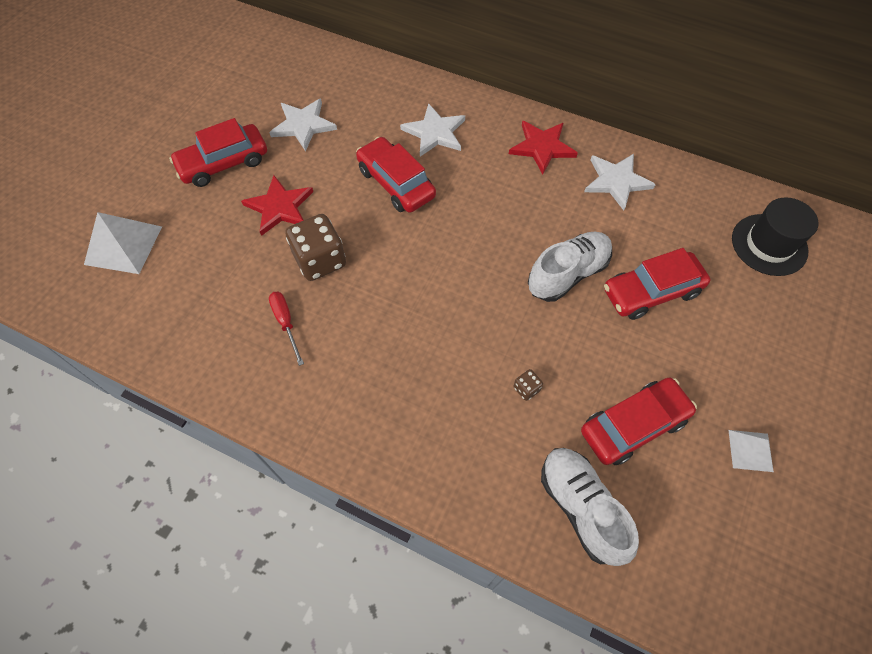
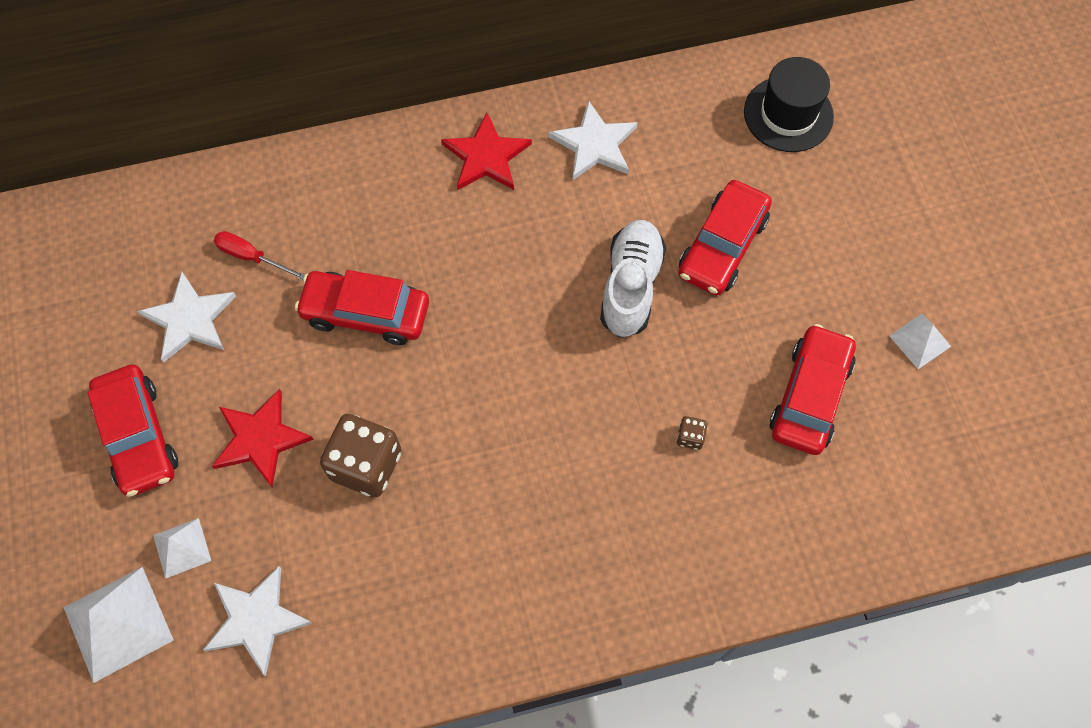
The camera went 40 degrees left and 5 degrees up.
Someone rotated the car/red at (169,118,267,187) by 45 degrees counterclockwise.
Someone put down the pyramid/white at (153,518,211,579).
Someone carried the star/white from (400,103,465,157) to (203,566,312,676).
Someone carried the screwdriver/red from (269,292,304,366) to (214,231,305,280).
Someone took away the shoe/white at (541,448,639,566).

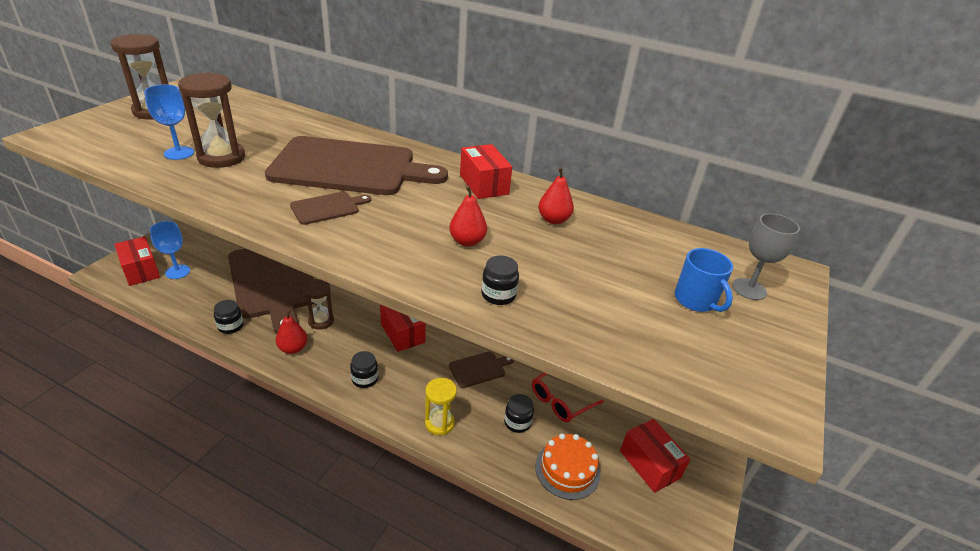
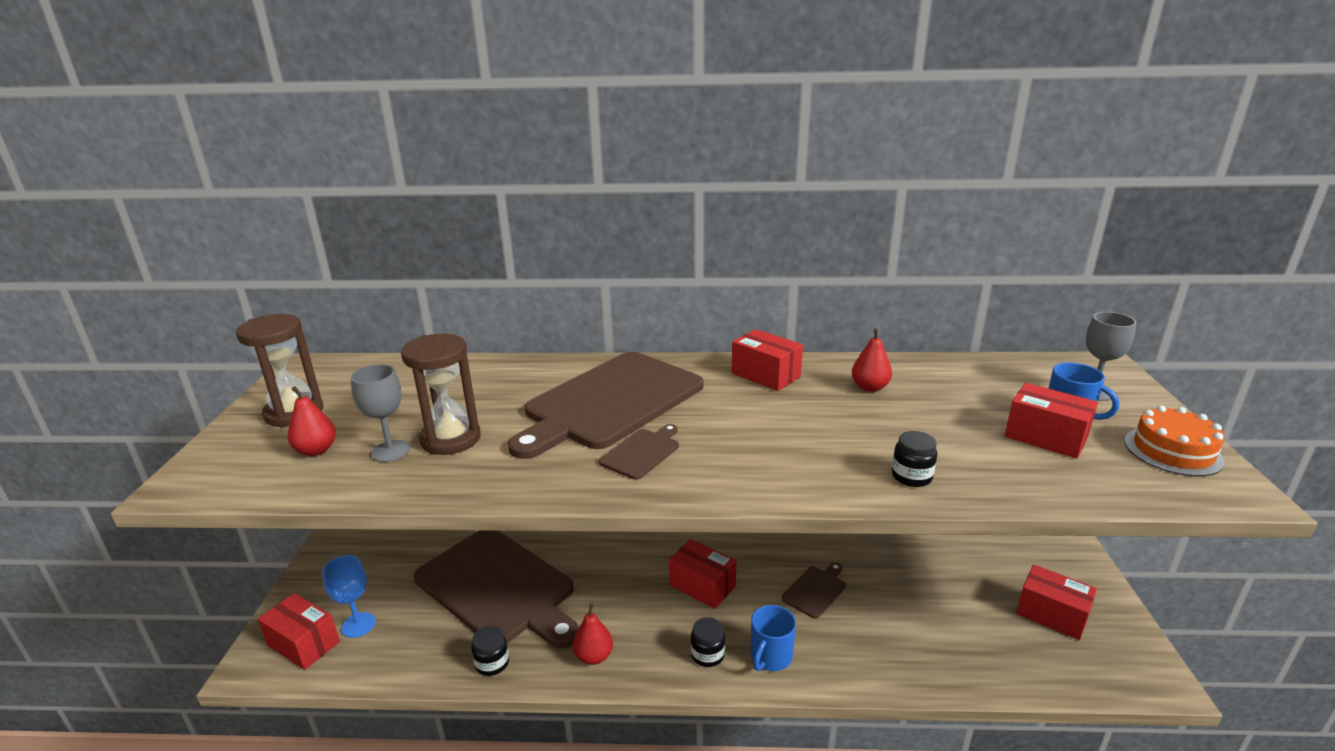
The camera went 20 degrees left and 10 degrees down.
Someone carried the pear/red from (449,186,487,247) to (288,386,336,456).
Someone repainted the goblet/blue at (144,85,194,160), which became the goblet/grey at (351,364,410,462).
Someone rotated the cutting board/brown at (265,136,448,195) by 150 degrees clockwise.
Someone put down the mug/blue at (751,605,796,671).
Someone put down the box/red at (1004,383,1098,459).
Someone carried the cake/orange from (535,433,600,500) to (1124,406,1225,476).
Someone took away the hourglass/brown at (303,279,334,330).
Someone took away the hourglass/yellow at (425,378,457,435).
Someone took away the jar/black at (504,394,534,433).
Someone took away the glasses/red at (532,373,604,422).

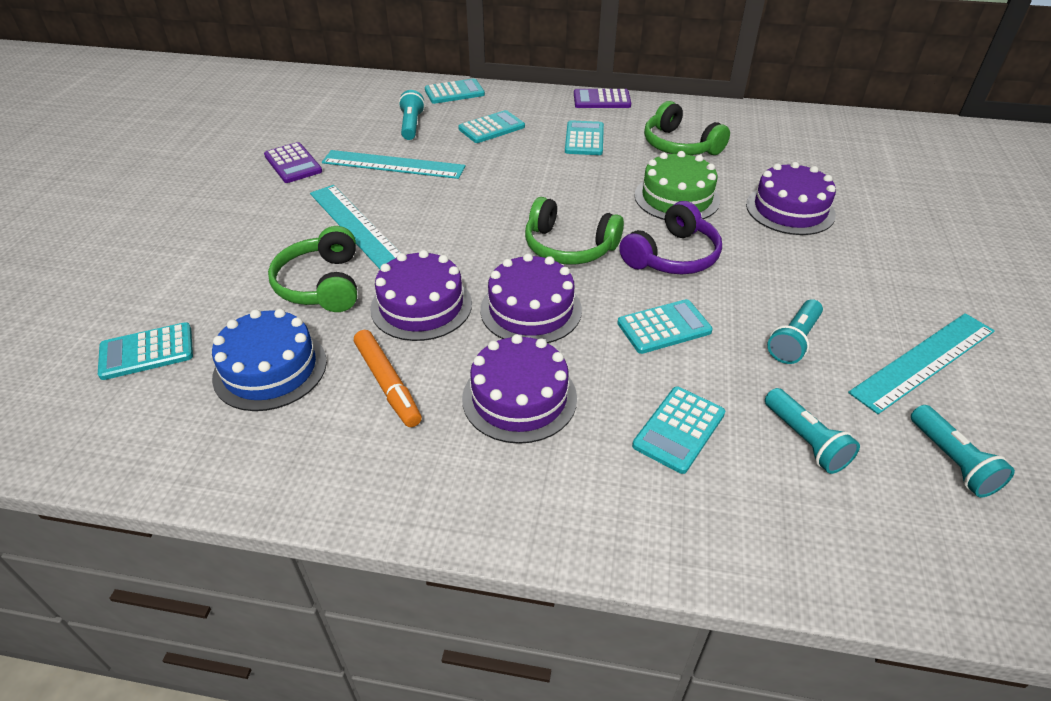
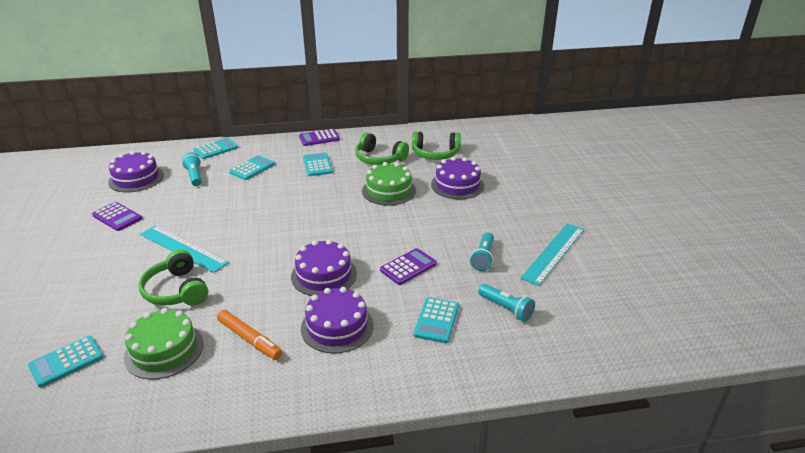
The camera went 20 degrees left and 10 degrees down.
Someone carried the cake/purple from (370,250,472,341) to (108,151,164,192).
Someone repainted the cake/blue at (212,309,327,411), which became the cake/green at (124,308,204,379).
Someone repainted the calculator/turquoise at (617,299,713,354), which became the calculator/purple at (380,248,437,285).
Someone carried the headphones/green from (525,197,624,264) to (412,131,461,160).
Someone took away the ruler/turquoise at (322,150,465,179).
Someone took away the headphones/purple at (619,201,722,274).
Someone took away the flashlight/turquoise at (911,405,1015,497).

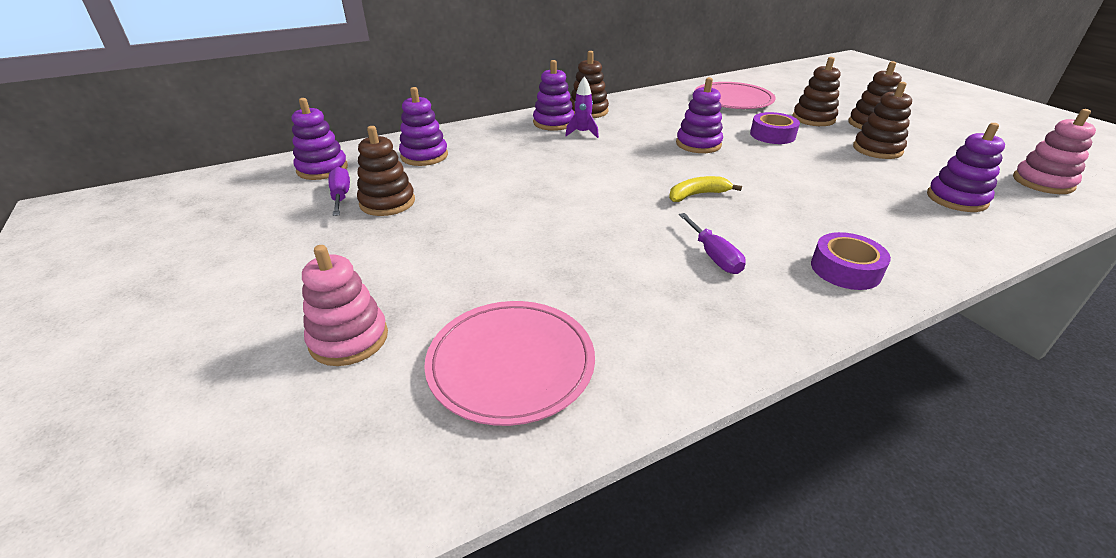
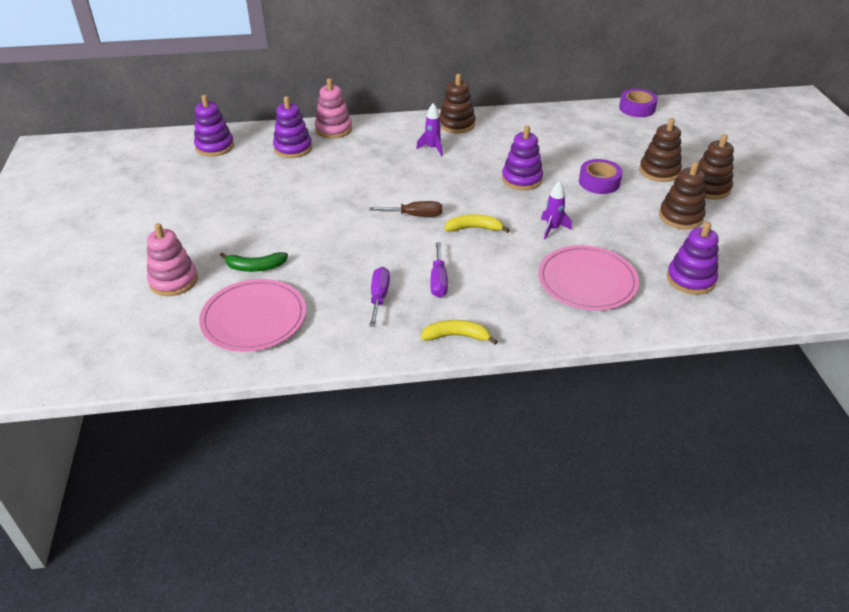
The camera went 20 degrees right and 5 degrees up.
Someone put down the banana/green at (220,252,288,272).
Someone carried the stacking toy/pink from (1013,109,1096,194) to (315,78,352,138).
Someone put down the screwdriver/brown at (369,201,442,217).
Someone carried the screwdriver/purple from (328,167,350,216) to (369,267,390,327).
Someone put down the banana/yellow at (421,320,498,345).
Someone carried the plate/pink from (694,82,776,109) to (538,245,639,311).
Someone put down the rocket/purple at (541,181,572,239).
Someone carried the tape/purple from (811,232,891,290) to (619,89,658,117).
Someone took away the stacking toy/brown at (357,126,415,216).
Someone took away the stacking toy/purple at (533,60,574,131).

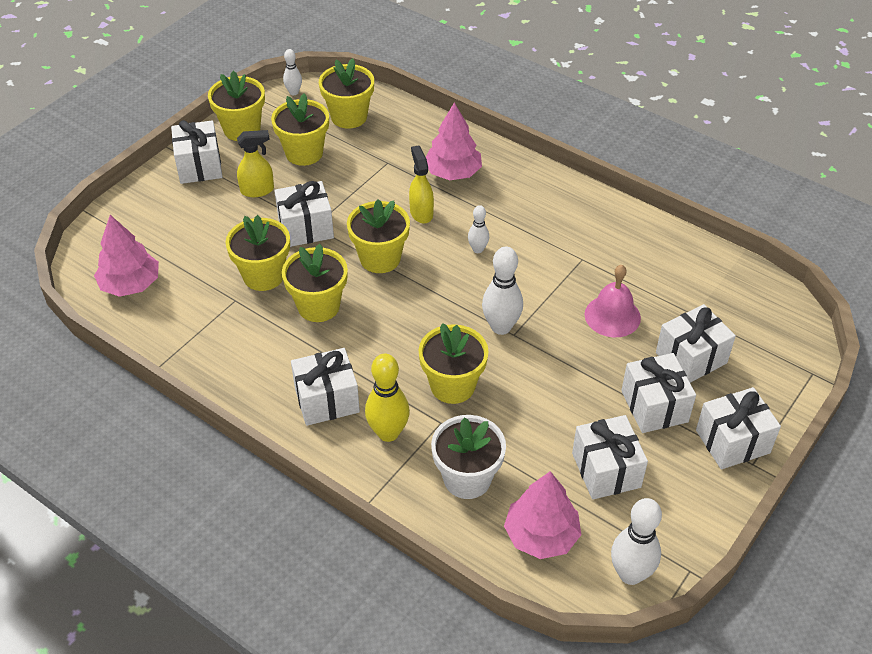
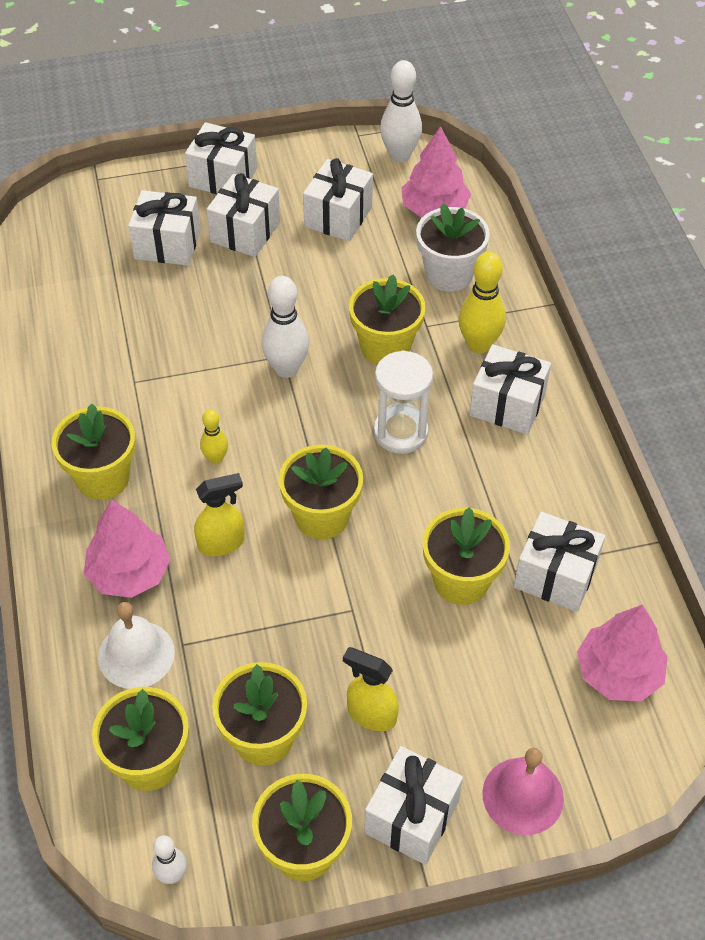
The camera went 140 degrees left and 5 degrees up.
Someone carried the flower pot/yellow from (282,244,348,322) to (52,404,135,500).
Someone put down the bell/white at (98,602,175,689).
Someone rotated the spray bottle/yellow at (409,145,434,224) by 135 degrees counterclockwise.
Someone repainted the bowling pin/white at (468,205,489,253), which became the bowling pin/yellow at (200,409,228,464).
Someone put down the hourglass/white at (374,350,433,454).
Someone carried the bell/pink from (585,265,641,337) to (482,748,564,835).
Someone carried the gift/white from (274,181,334,247) to (514,512,605,612).

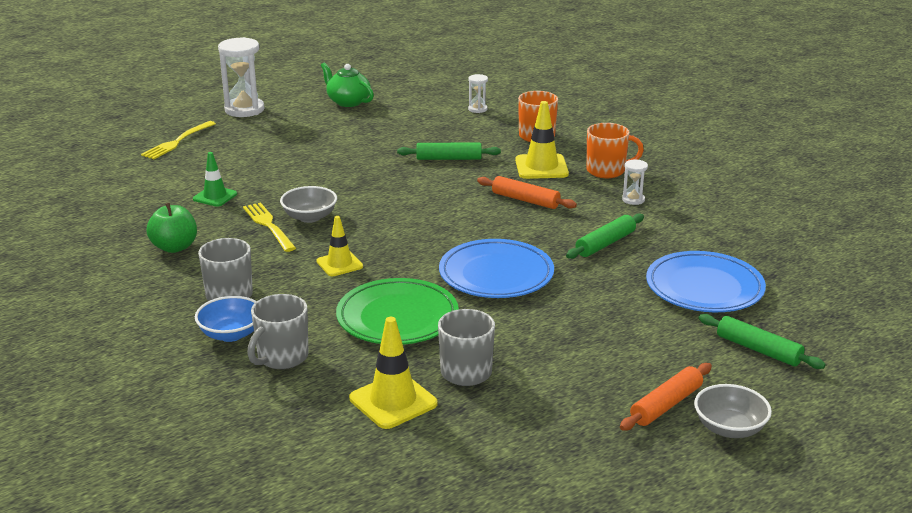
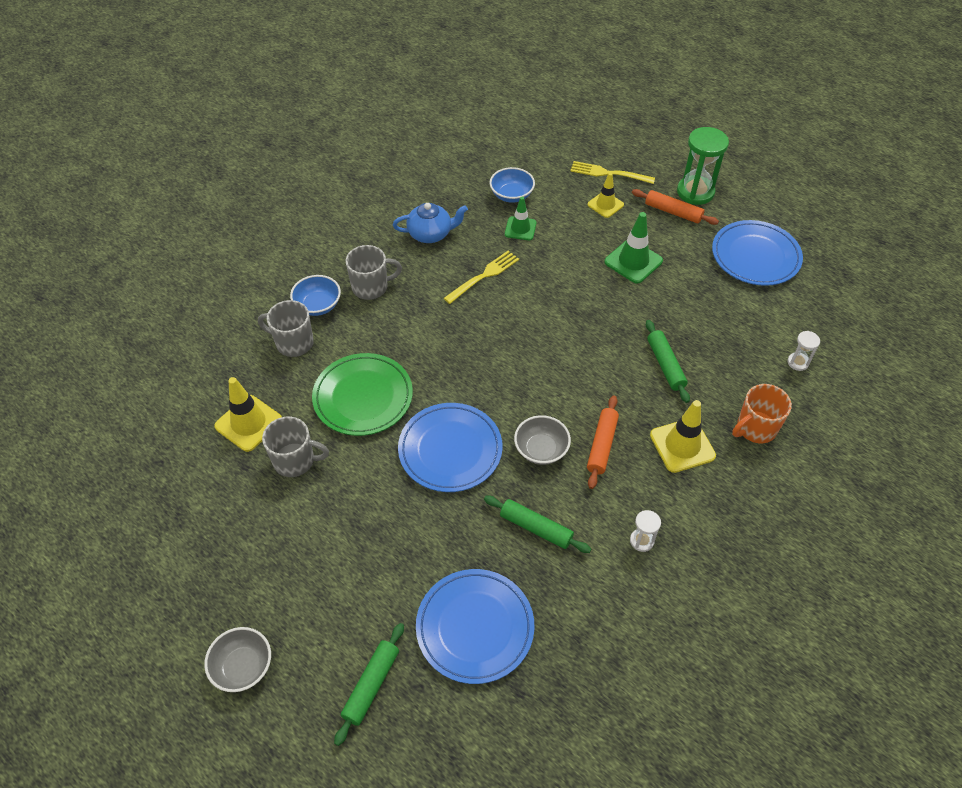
The camera went 75 degrees right and 25 degrees up.
Someone swapped the apple/green at (147,203,197,253) for the teapot/blue at (393,203,468,243).
Someone put down the bowl/blue at (490,167,535,203).
Someone carried the bowl/grey from (280,186,337,223) to (514,415,571,465).
Someone carried the traffic cone/yellow from (317,216,363,276) to (587,173,624,218).
Someone put down the traffic cone/green at (604,212,663,284).
Someone carried the rolling pin/orange from (620,363,712,431) to (632,189,719,225).
Someone repainted the hourglass/white at (218,37,264,117), which became the hourglass/green at (677,127,729,205).
Someone swapped the teapot/green at (321,62,374,107) for the plate/blue at (712,220,803,286).
Someone took away the mug/orange at (586,123,644,178).

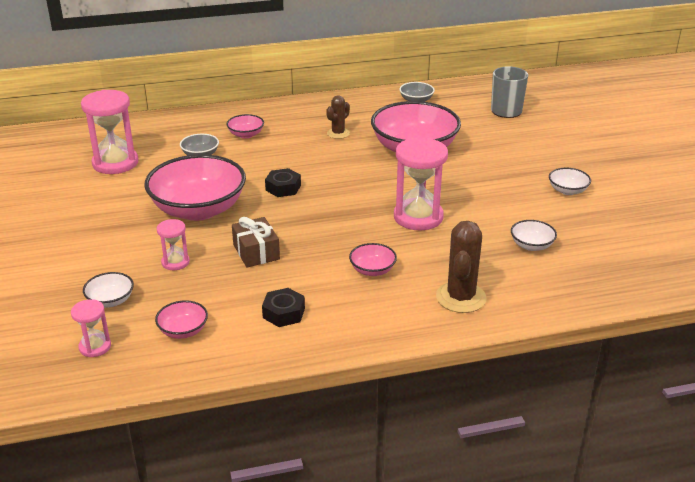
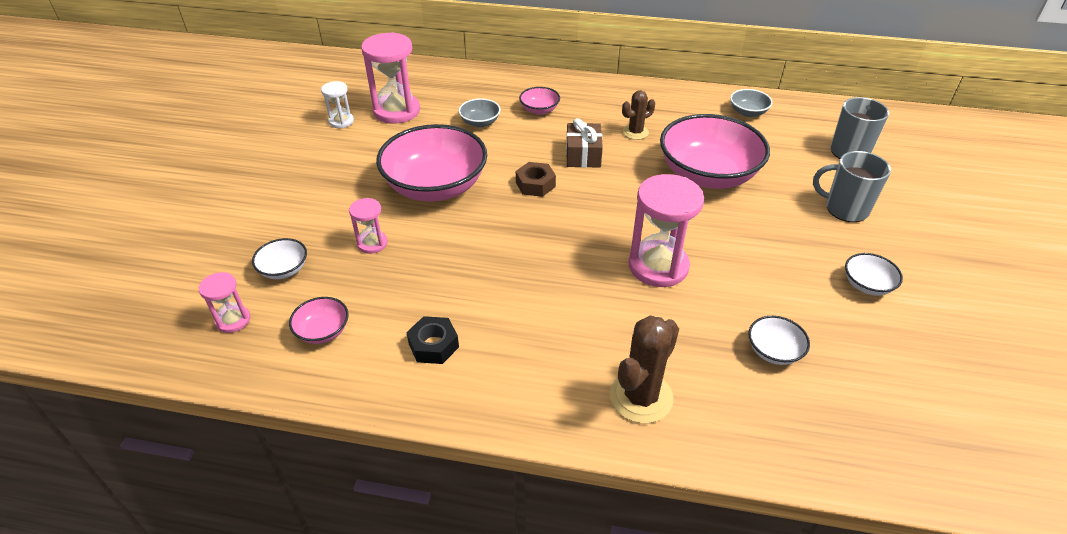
The camera went 25 degrees right and 10 degrees up.
Someone put down the hourglass/white at (321,81,354,128).
Someone repainted the nut/black at (265,168,301,197), which became the nut/brown at (516,162,556,197).
Someone carried the gift/brown from (232,217,280,268) to (566,118,603,168).
Someone put down the mug/grey at (813,151,891,222).
Someone took away the bowl/pink at (349,243,397,276).

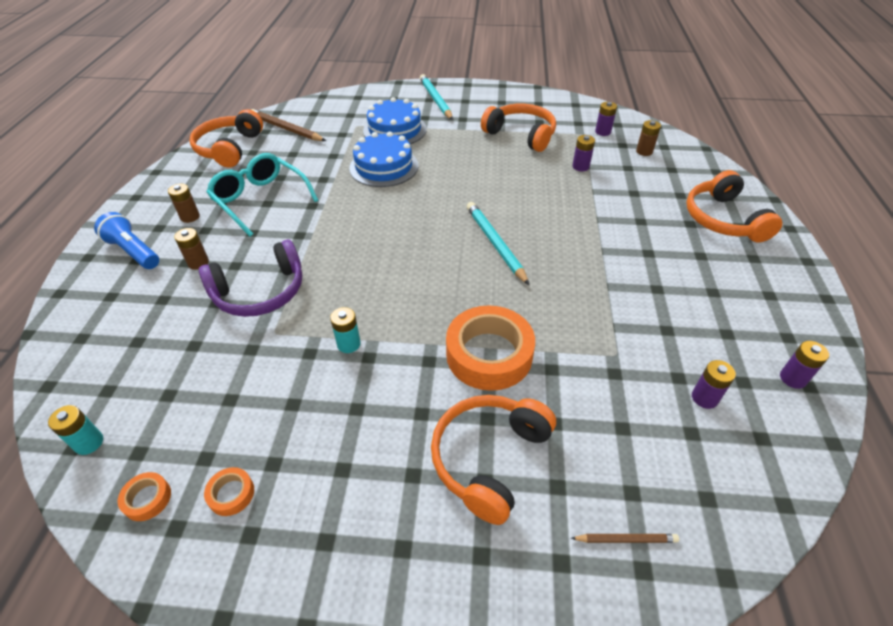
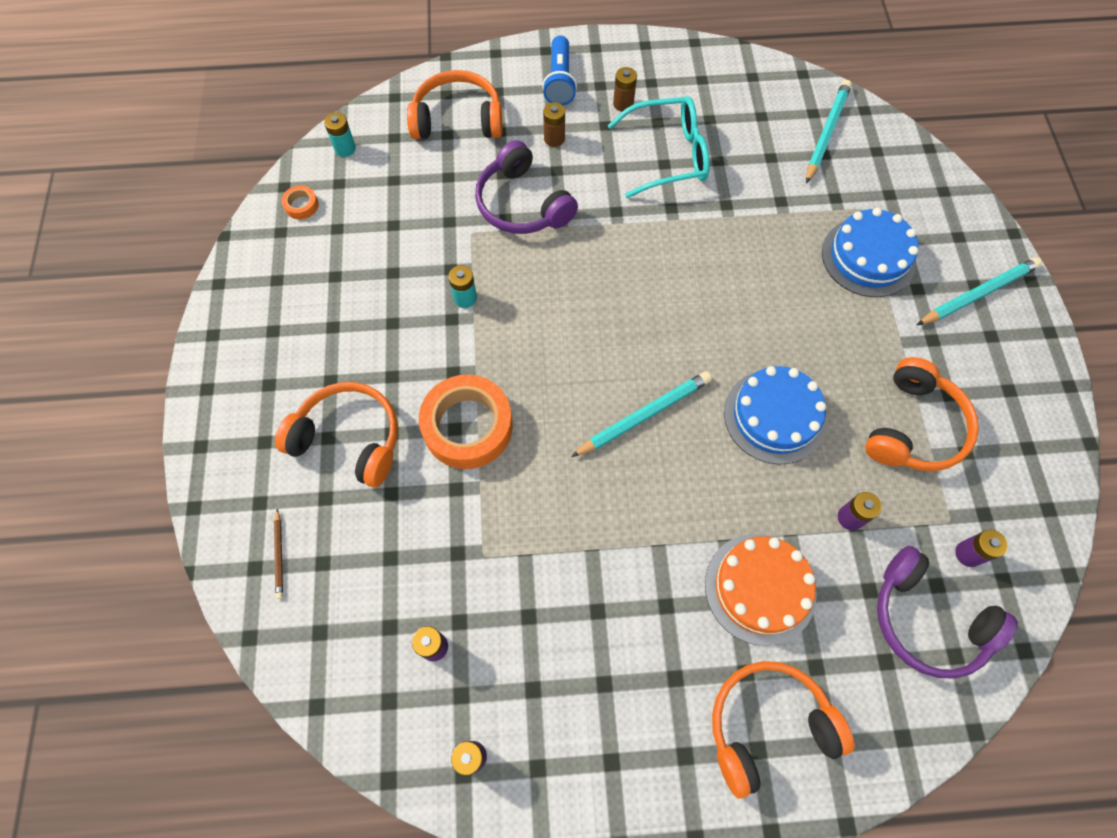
The camera went 80 degrees right and 20 degrees up.
Someone carried the headphones/orange from (189,109,263,168) to (407,70,502,139).
Someone rotated the flashlight/blue at (94,212,159,269) by 150 degrees clockwise.
Someone rotated the glasses/turquoise at (207,153,319,237) by 45 degrees clockwise.
Someone put down the cake/orange at (705,534,817,646).
Someone carried the cake/blue from (349,131,419,187) to (724,366,826,464).
Someone repainted the pencil/brown at (251,109,326,141), which became the pencil/turquoise at (806,80,852,184).
Someone swapped the battery/brown at (636,120,661,156) for the headphones/purple at (877,546,1018,679).
Someone took away the tape/orange at (204,467,254,516).

